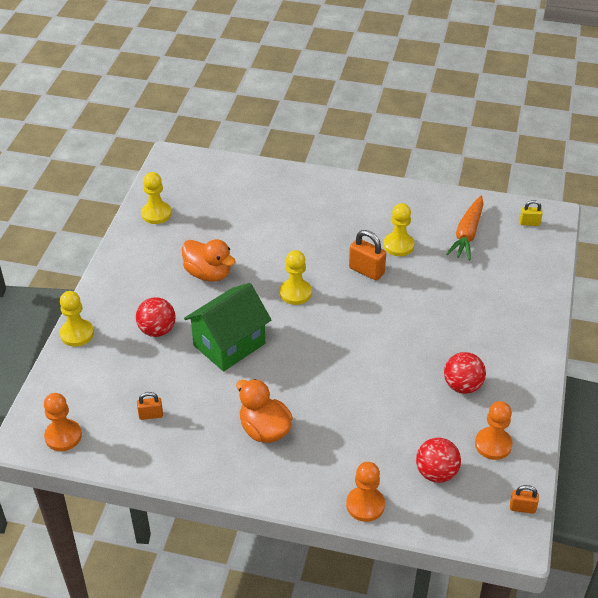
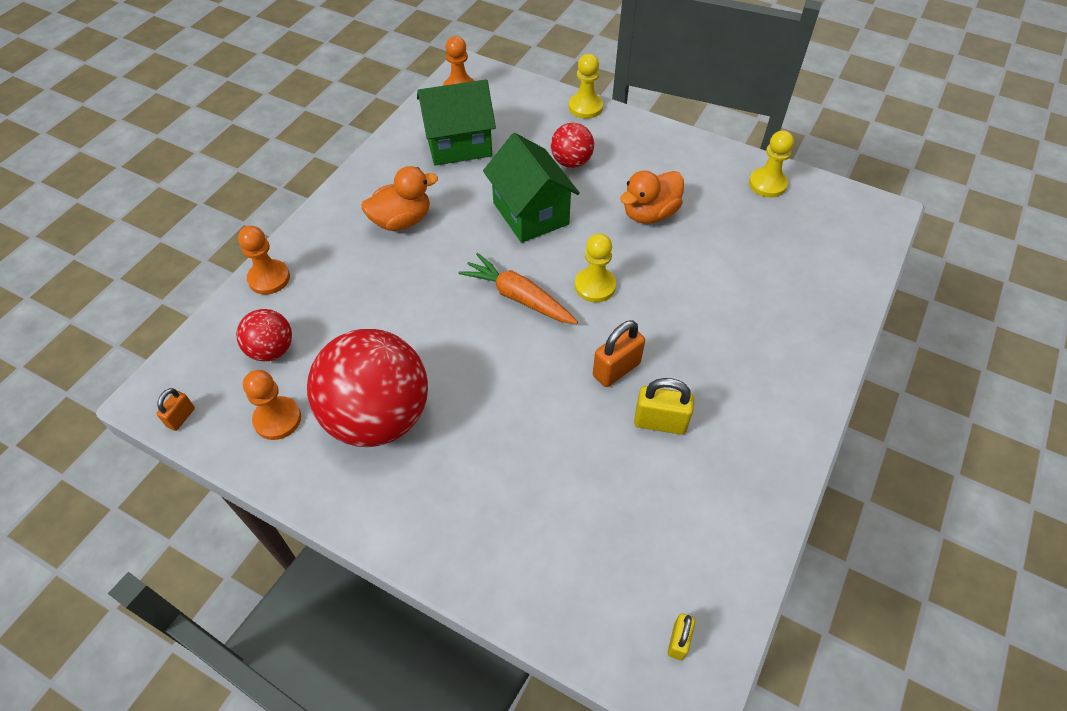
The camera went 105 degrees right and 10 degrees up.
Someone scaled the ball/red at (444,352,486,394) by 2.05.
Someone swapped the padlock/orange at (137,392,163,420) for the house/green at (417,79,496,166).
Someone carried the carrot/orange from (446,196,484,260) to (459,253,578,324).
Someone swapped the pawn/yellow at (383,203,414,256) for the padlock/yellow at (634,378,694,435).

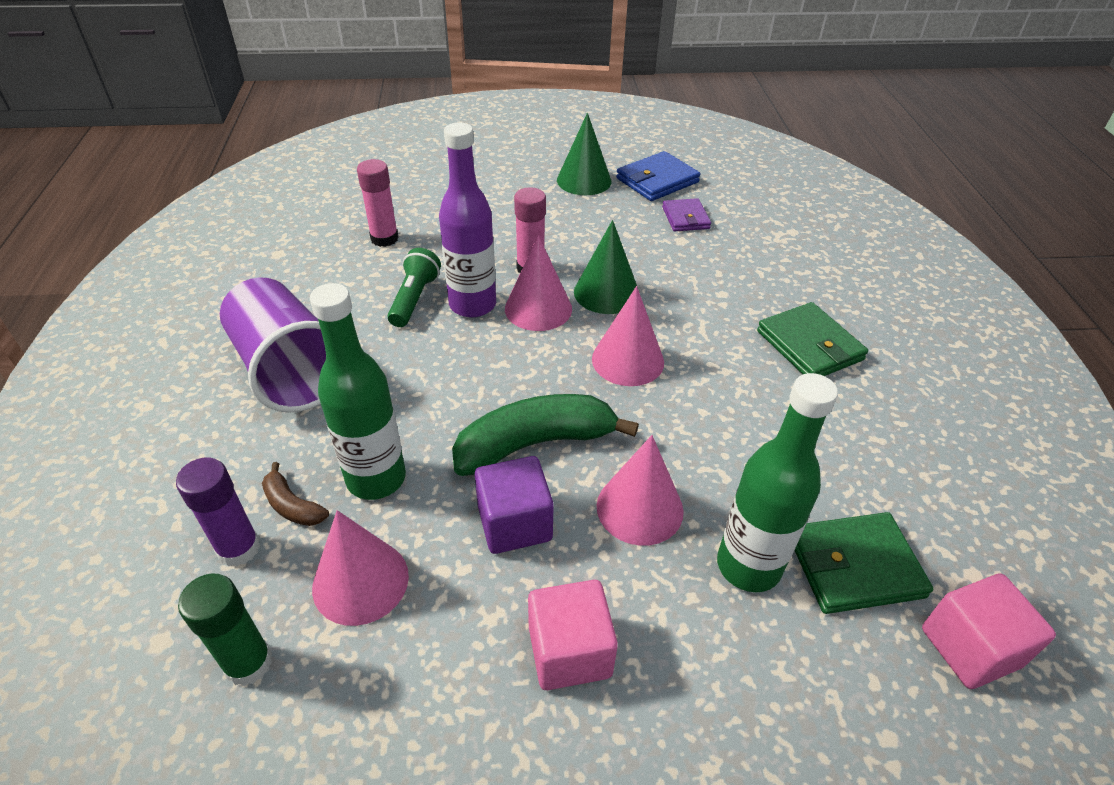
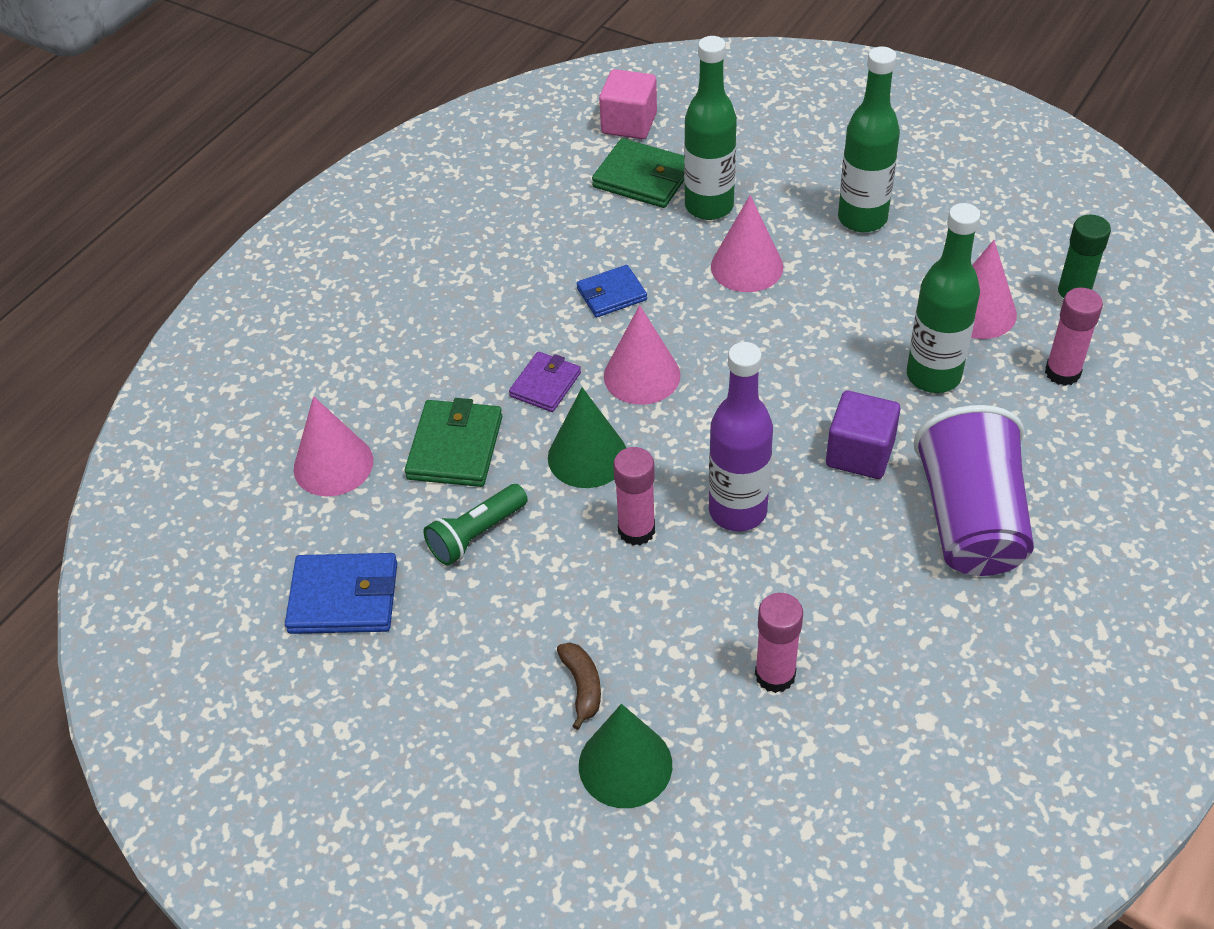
The camera went 140 degrees left and 5 degrees up.
Someone carried the cone/pink from (505,235,572,331) to (294,396,373,496).
Someone carried the wallet/green from (757,302,868,376) to (405,398,502,487).
Someone carried the flashlight/green from (387,248,441,327) to (424,484,528,565).
Someone carried the wallet/purple from (662,198,711,231) to (509,351,581,412).
Someone carried the banana/brown from (262,462,329,526) to (557,642,601,730).
Someone put down the wallet/blue at (577,265,647,318).
Someone carried the cone/green from (557,113,611,195) to (579,704,672,808).
Someone carried the cube/purple from (475,456,554,554) to (826,391,900,479).
Someone swapped the cube/pink at (528,580,618,690) for the bottle/green at (838,46,900,232).
Someone repainted the glue stick/purple at (176,458,260,567), which became the glue stick/pink at (1045,288,1103,386).
Someone took away the banana/green at (452,394,639,476).

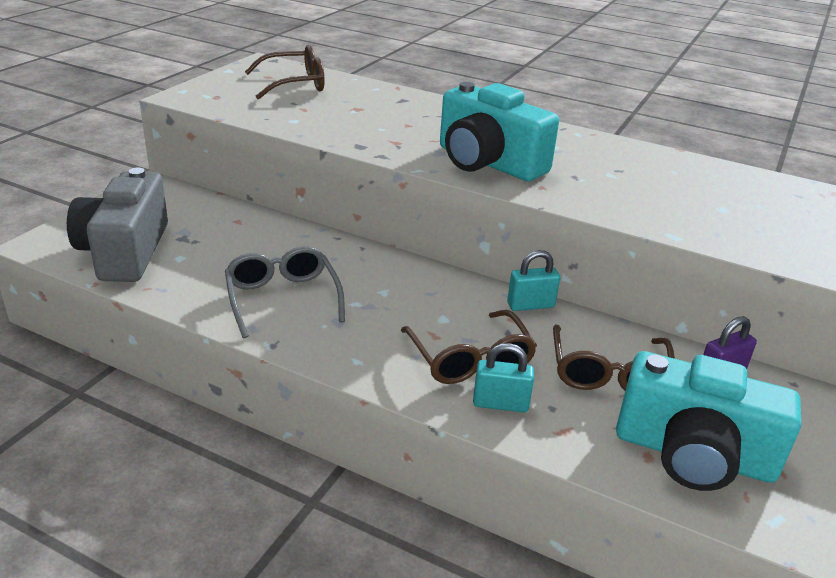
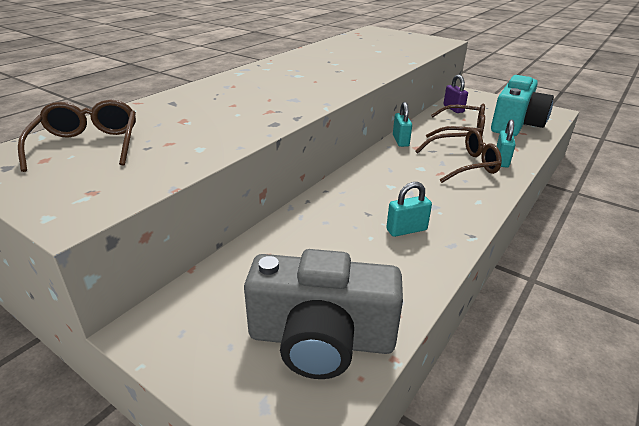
The camera went 80 degrees left and 0 degrees up.
Someone swapped the glasses/grey at (225,246,345,338) for the padlock/turquoise at (386,182,432,237).
Someone took away the camera/turquoise at (440,82,559,181).

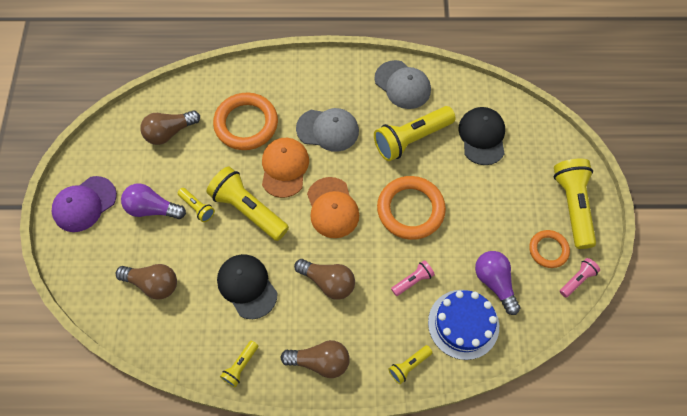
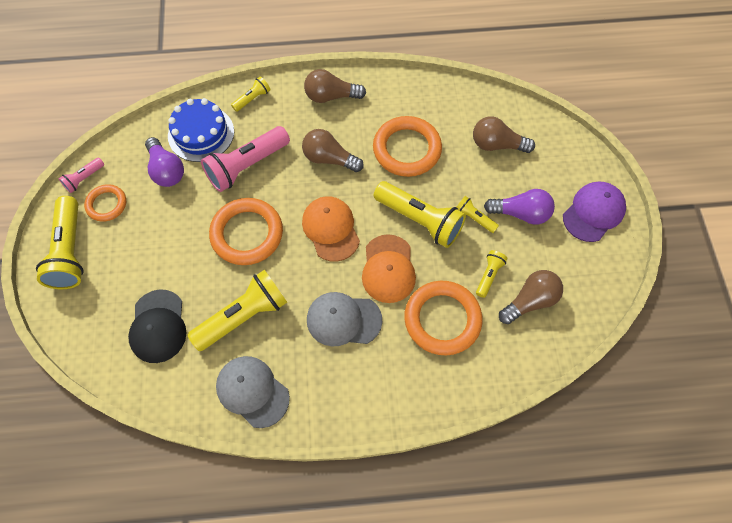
The camera went 175 degrees right and 0 degrees up.
Someone scaled the flashlight/pink at (391,260,435,296) by 2.03.
Someone swapped the cap/black at (217,254,277,319) for the ring/orange at (373,116,442,177).
Someone carried the flashlight/yellow from (220,341,258,387) to (476,250,507,298).

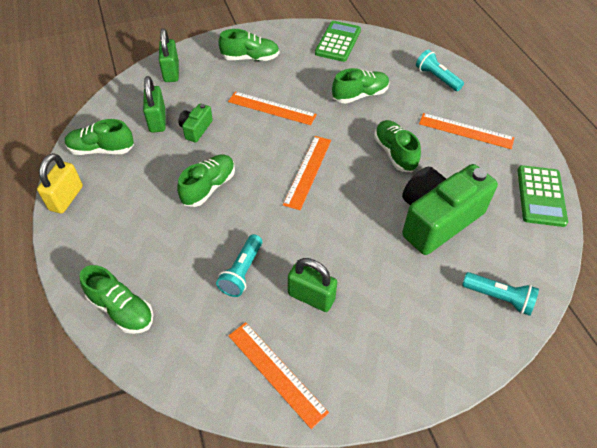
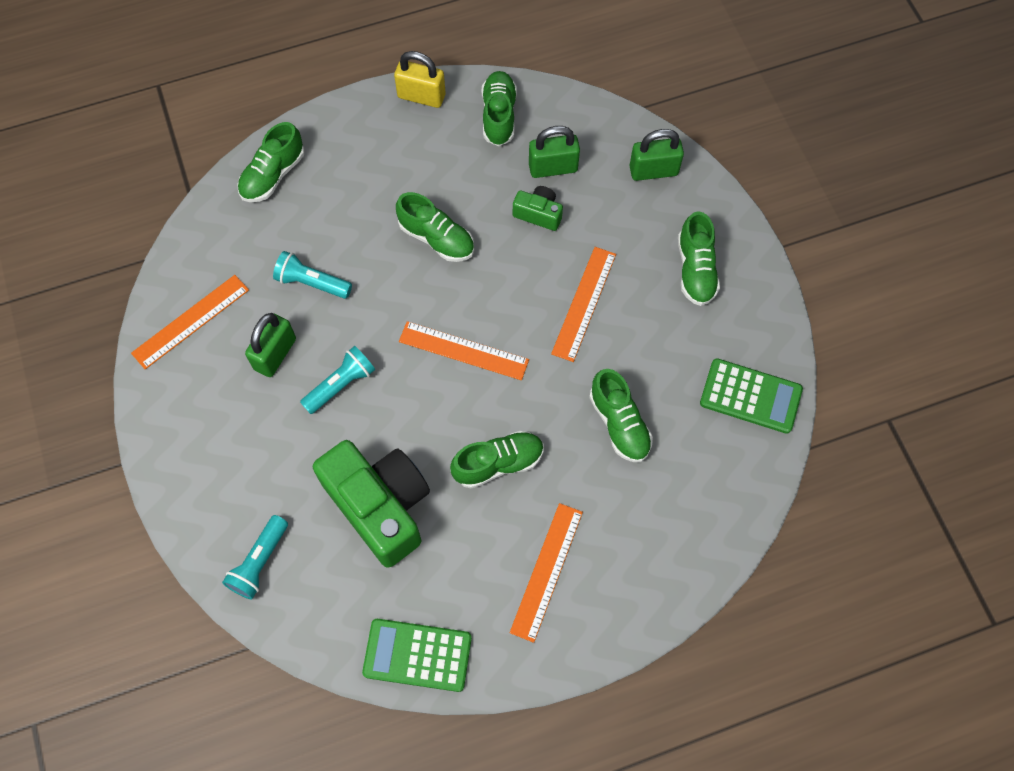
The camera went 90 degrees right and 15 degrees up.
Someone carried the flashlight/turquoise from (416,49,464,91) to (300,346,375,414).

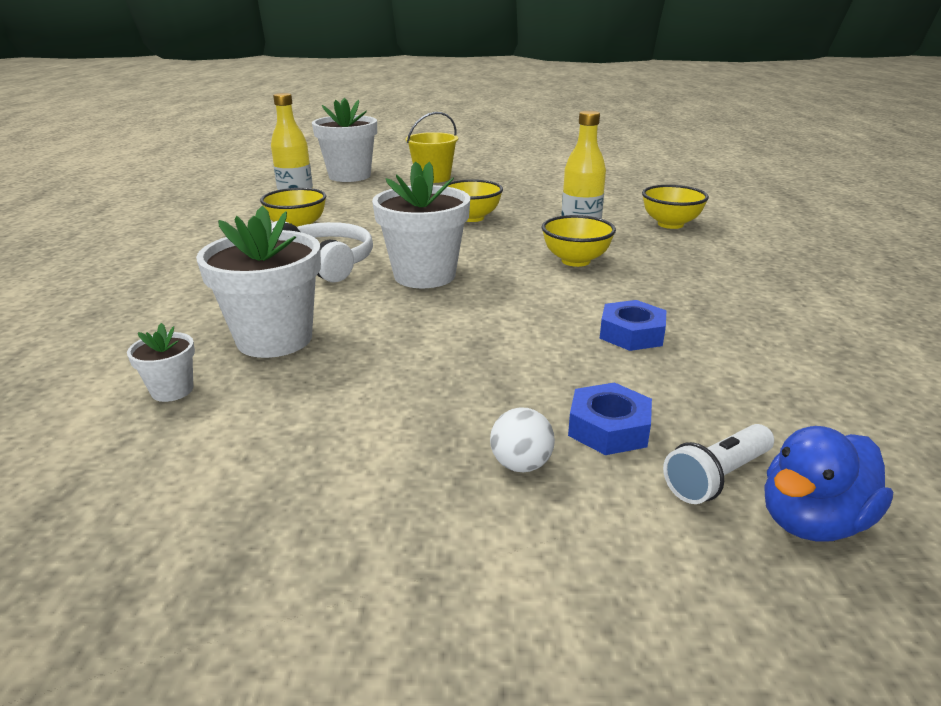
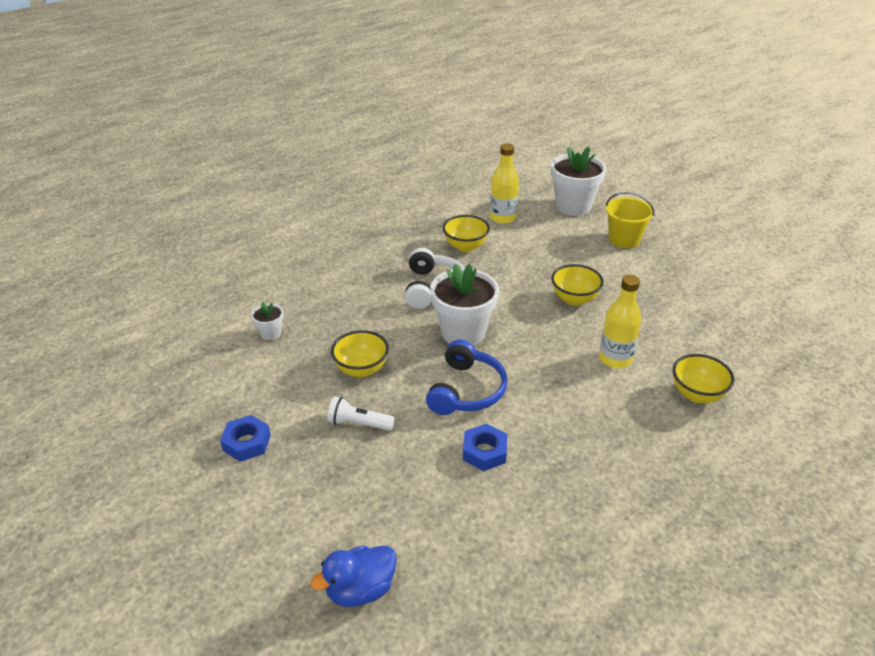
The camera went 50 degrees right and 10 degrees up.
Someone carried the nut/blue from (568,382,652,455) to (220,415,271,462).
Someone rotated the duck/blue at (764,426,893,542) by 45 degrees counterclockwise.
Someone carried the flashlight/white from (663,424,774,504) to (327,396,395,431).
Someone carried the bowl/yellow from (542,215,616,267) to (331,330,389,377).
Someone put down the headphones/blue at (426,340,508,415).
Someone took away the flower pot/white at (196,206,321,358).
Someone took away the ball/white at (490,408,555,472).

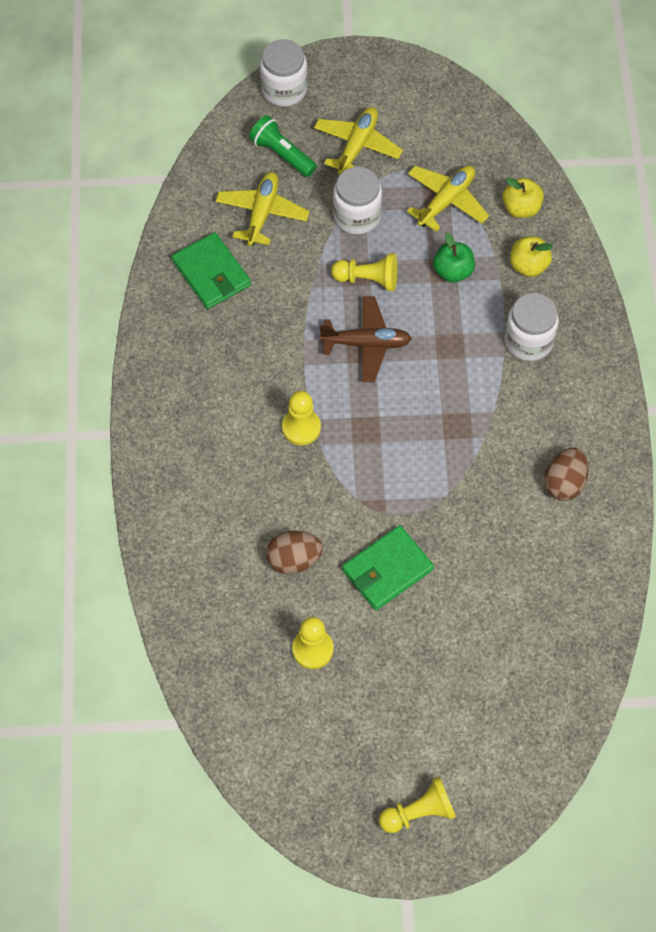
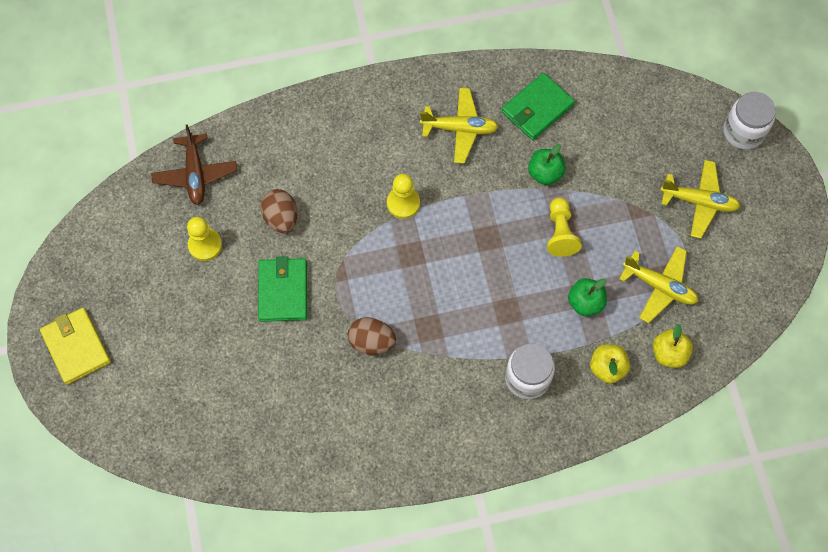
The camera went 80 degrees right and 5 degrees up.
Someone swapped the pawn/yellow at (379,777,456,833) for the wallet/yellow at (40,308,111,385).
Someone carried the plane/brown from (320,296,412,382) to (151,125,237,205).
Someone rotated the wallet/green at (342,525,434,610) by 45 degrees clockwise.
Someone carried the egg/brown from (544,448,589,501) to (347,317,396,355).
Someone carried the plane/yellow from (216,172,310,246) to (420,88,499,164).
Someone put down the apple/green at (528,144,566,185).
Someone took away the flashlight/green at (249,115,317,177).
Someone took away the jar/white at (333,167,382,234).

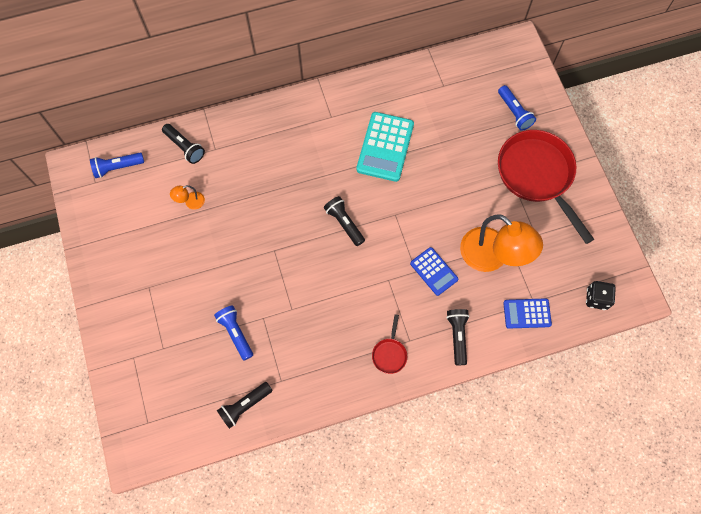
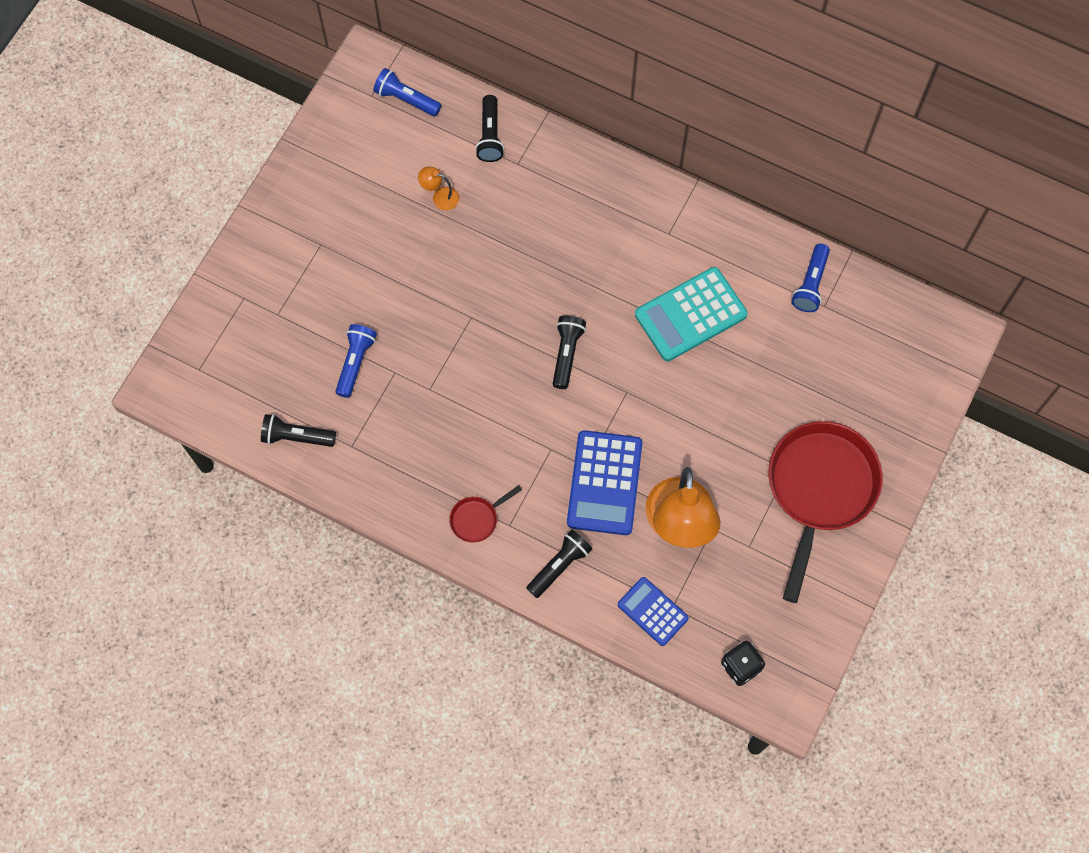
The camera went 45 degrees right and 0 degrees up.
Someone scaled the calculator/blue at (410,247,458,296) by 1.65.
Someone carried the flashlight/blue from (498,85,536,131) to (792,244,830,312).

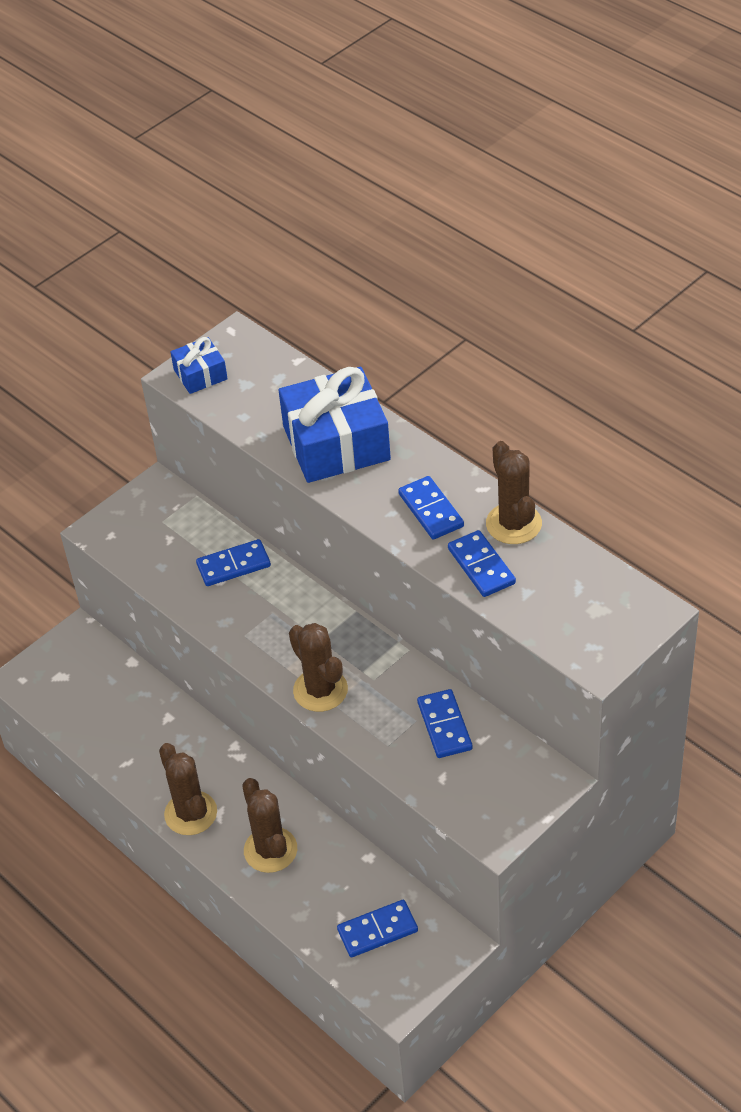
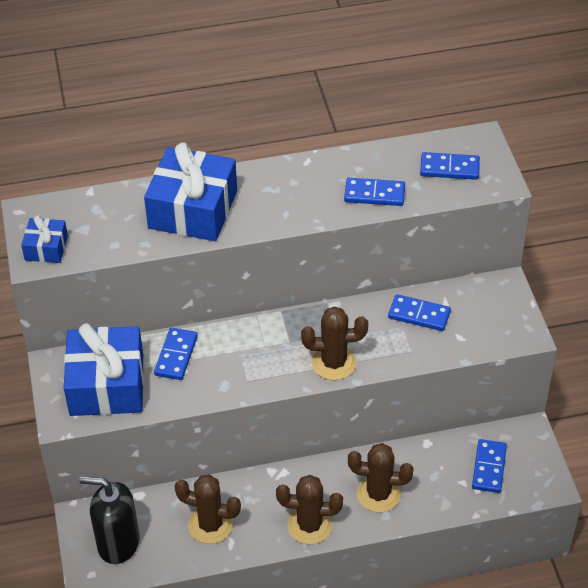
The camera went 60 degrees left and 0 degrees up.
Someone put down the gift/blue at (64,323,144,416).
Someone put down the soap dispenser/black at (80,476,139,564).
Someone carried the cactus/brown from (486,441,542,544) to (174,475,241,544).
Someone carried the domino/blue from (398,476,464,540) to (420,152,480,180).

